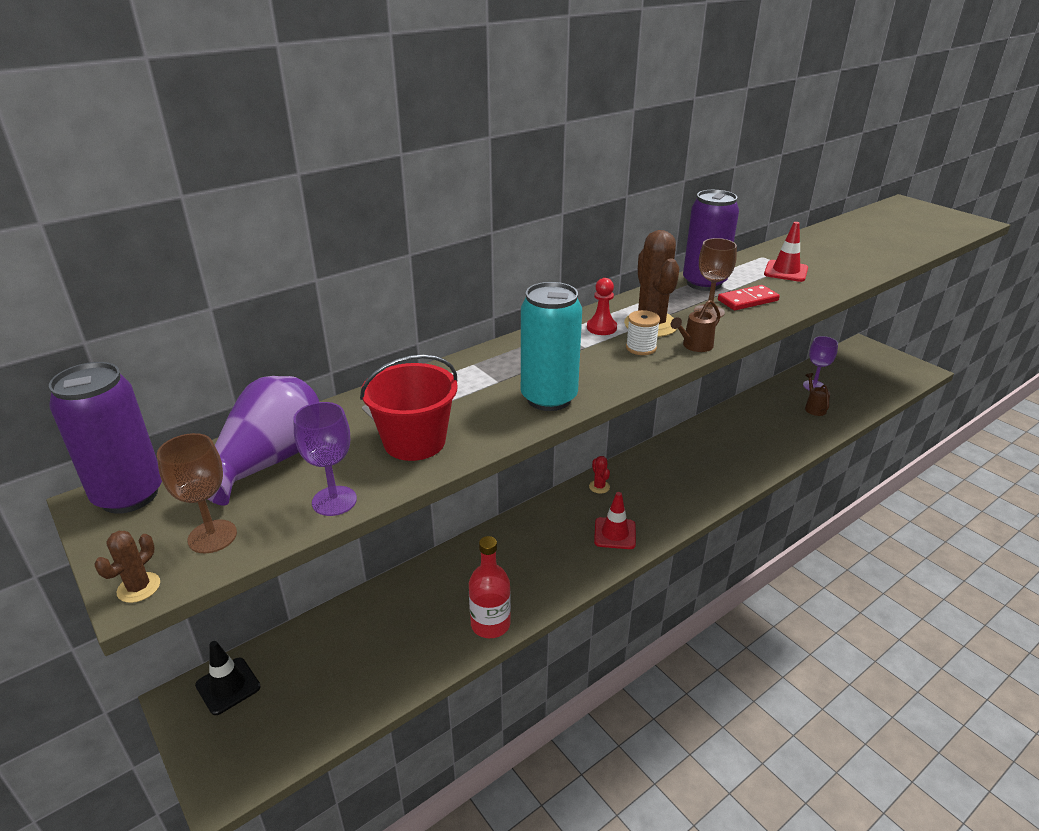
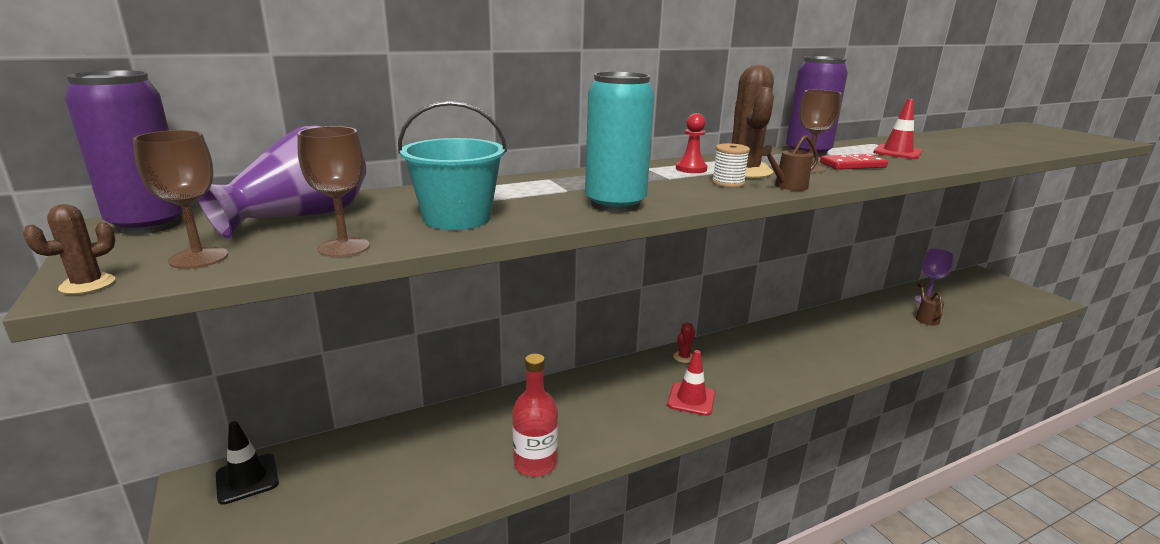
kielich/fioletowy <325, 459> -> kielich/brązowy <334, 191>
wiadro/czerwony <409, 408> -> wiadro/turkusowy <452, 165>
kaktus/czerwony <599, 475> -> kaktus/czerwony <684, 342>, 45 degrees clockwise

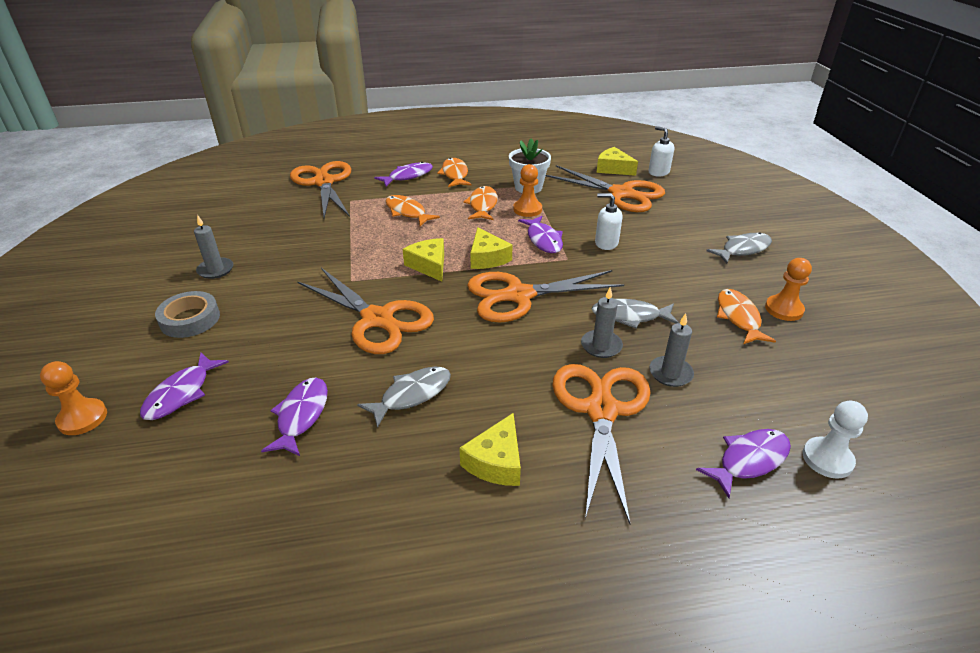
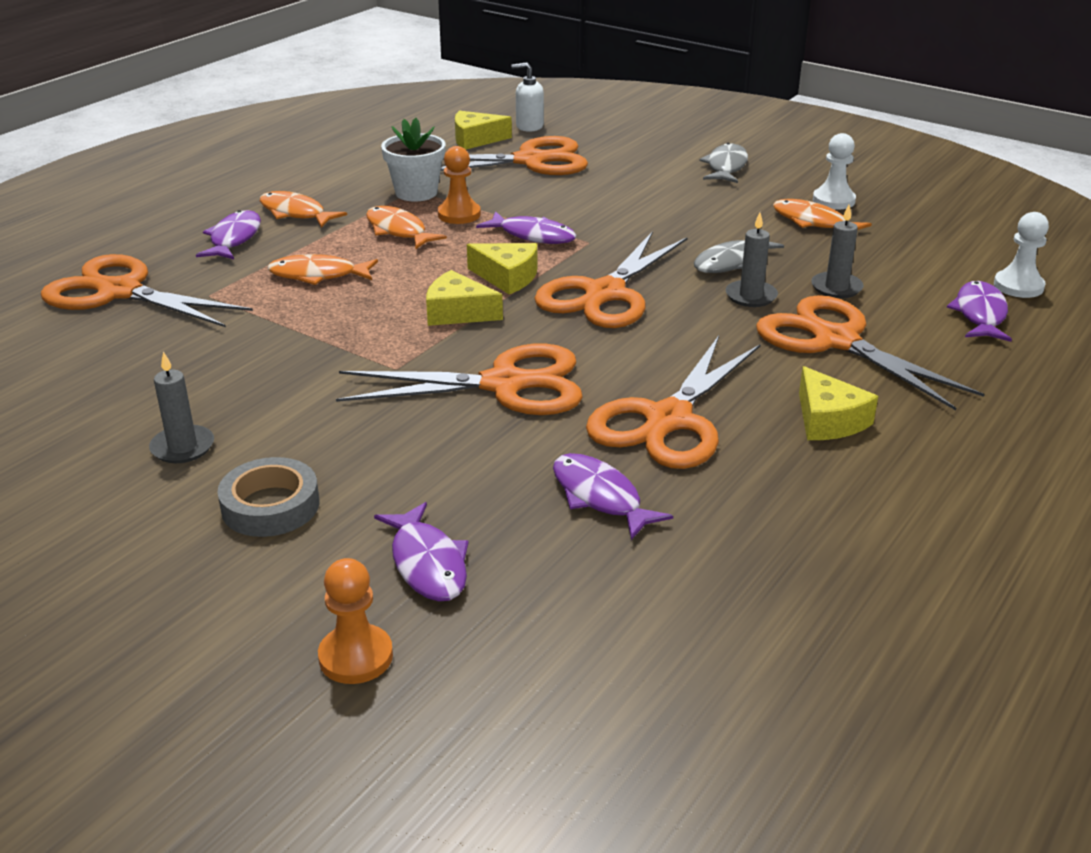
dozownik mydła/biały <608, 221> -> none
ryba/szary <404, 397> -> nożyczki/pomarańczowy <673, 402>
pionek/pomarańczowy <788, 289> -> pionek/biały <834, 171>

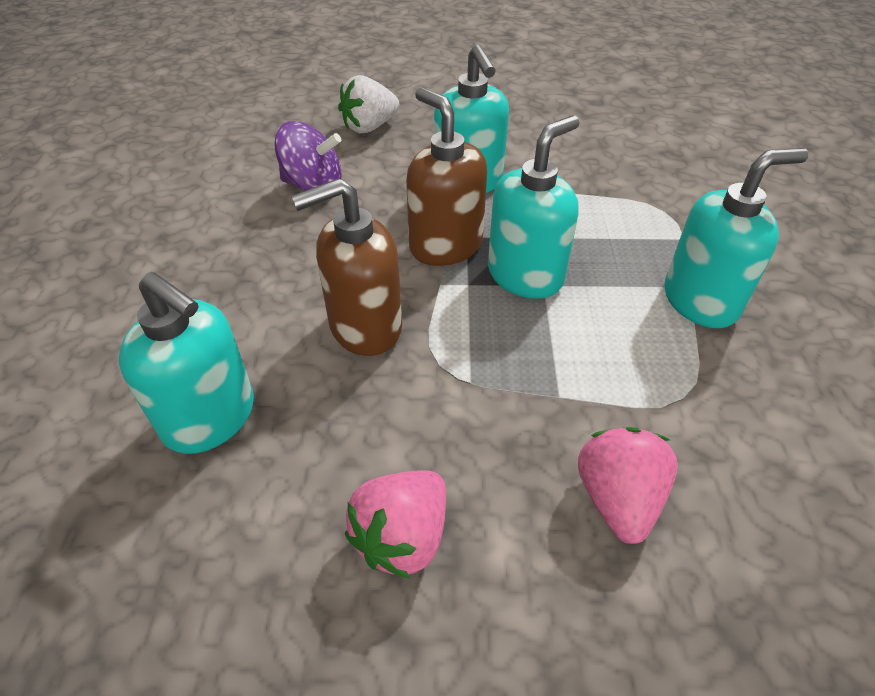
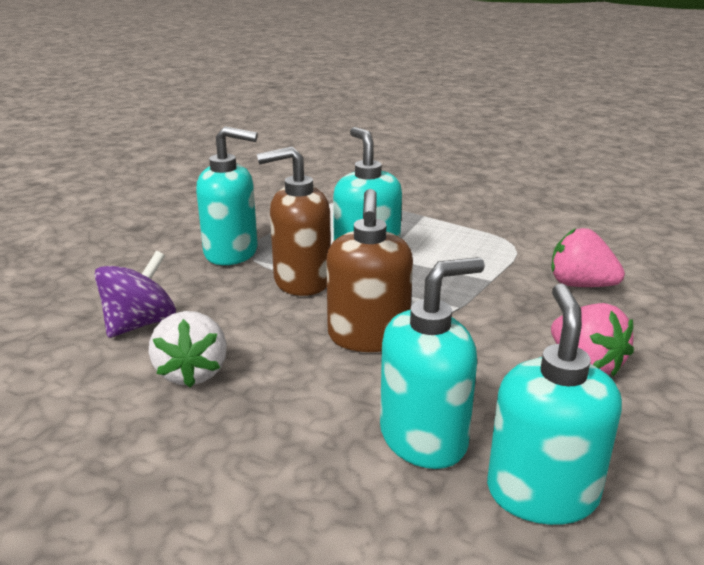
truskawka/biały <368, 104> -> truskawka/biały <188, 349>, shifted
dozownik mydła/turkusowy <736, 238> -> dozownik mydła/turkusowy <554, 404>, shifted

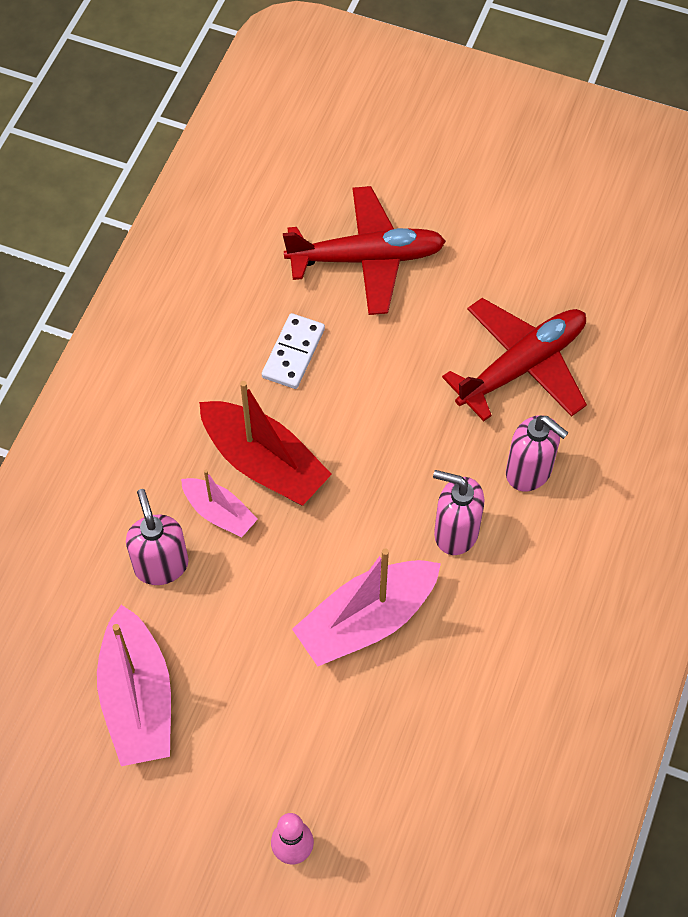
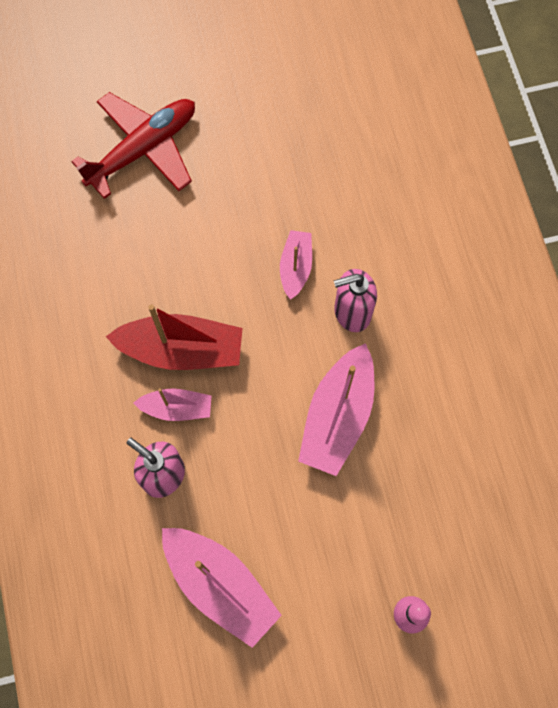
kostka domina/biały <293, 351> -> none
samolot/czerwony <514, 359> -> none
dozownik mydła/różowy <537, 453> -> none
none -> łódka/różowy <296, 265>

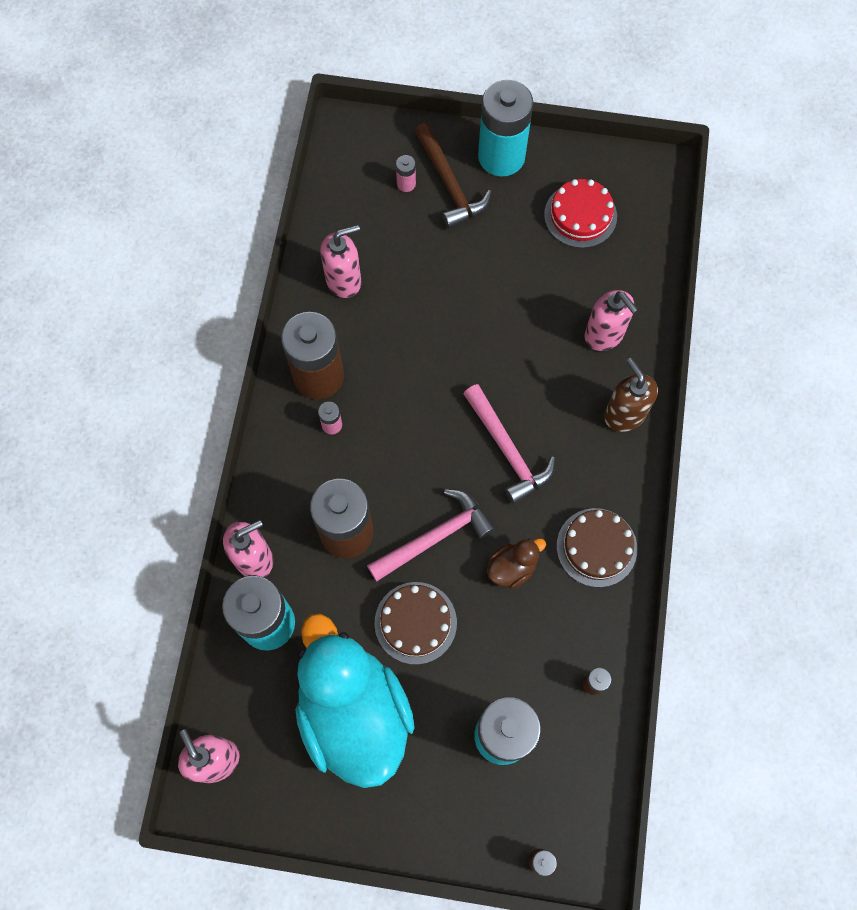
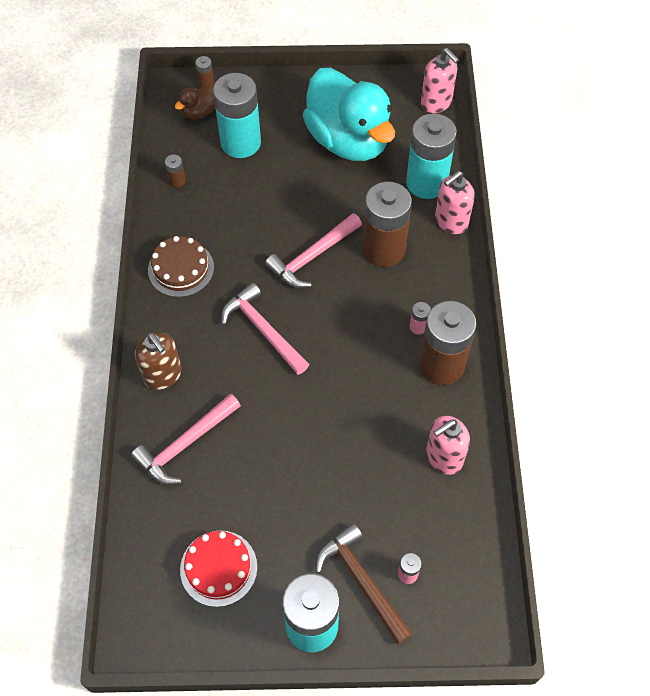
tort/brązowy <416, 623> -> none
kaczka/brązowy <516, 563> -> kaczka/brązowy <195, 102>, shifted
dozownik mydła/różowy <611, 320> -> młotek/różowy <186, 439>

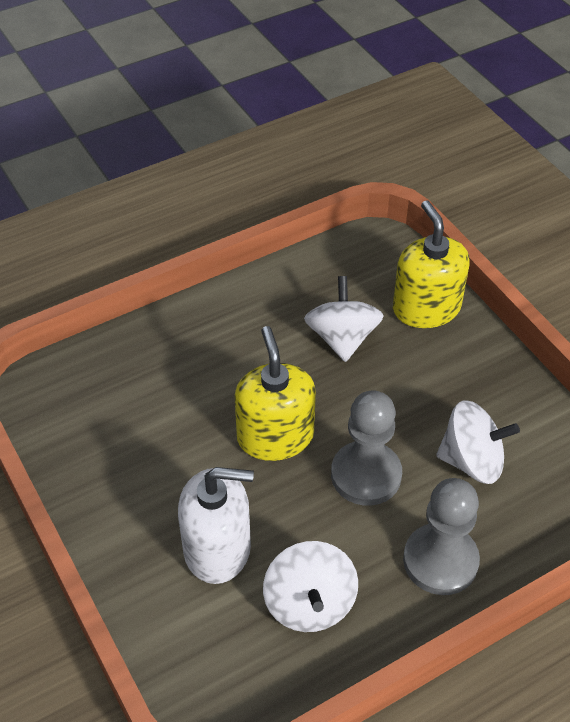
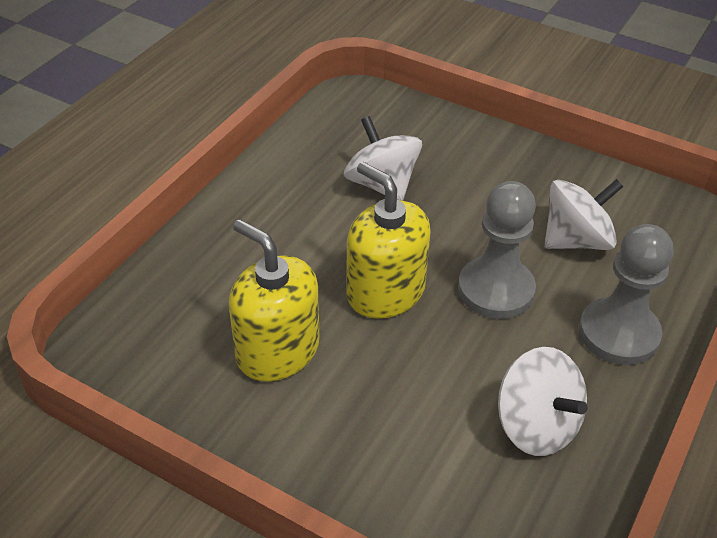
dozownik mydła/biały <216, 525> -> none
dozownik mydła/żółty <431, 264> -> dozownik mydła/żółty <274, 300>, shifted

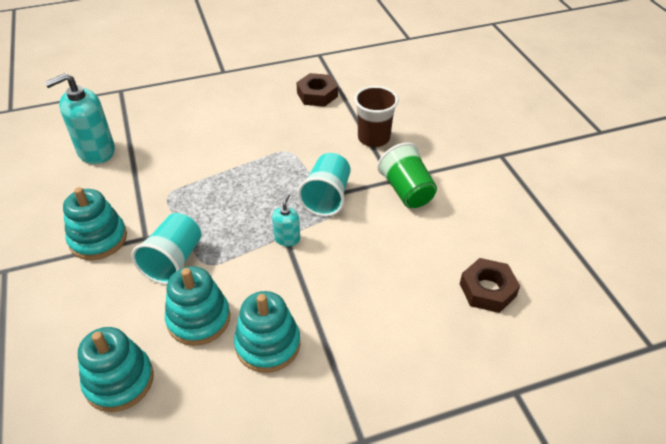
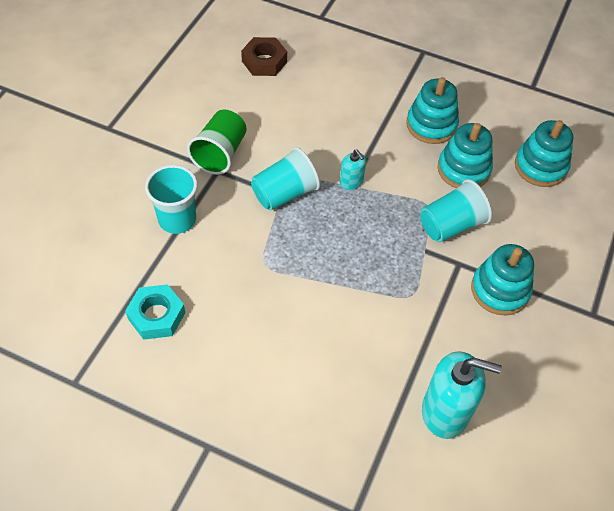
nakrętka/brązowy <317, 90> -> nakrętka/turkusowy <155, 312>
szklanka/brązowy <376, 116> -> szklanka/turkusowy <171, 199>
dozownik mydła/turkusowy <286, 220> -> dozownik mydła/turkusowy <353, 169>, 90 degrees counterclockwise

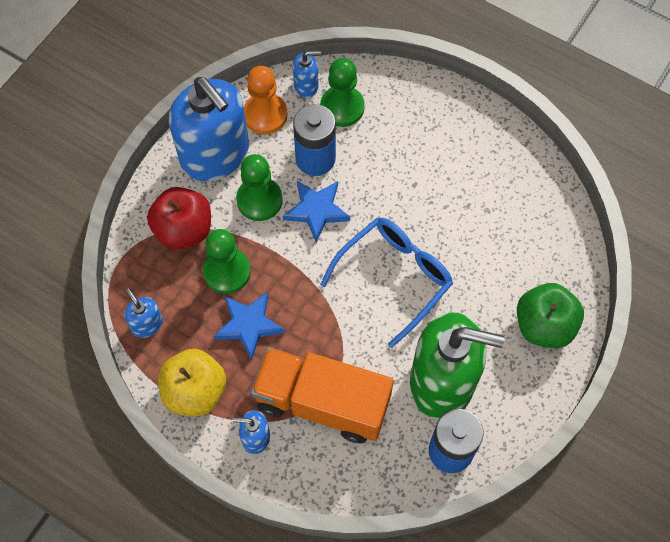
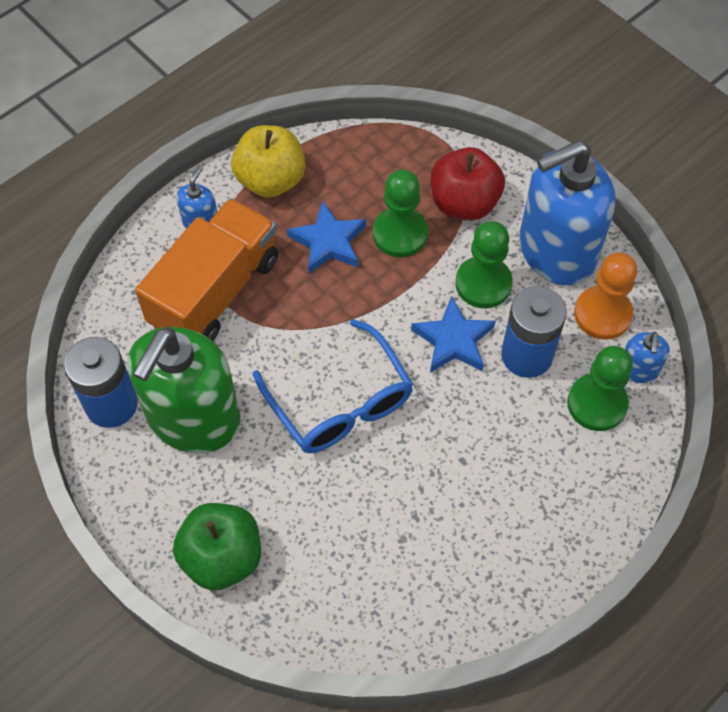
dozownik mydła/niebieski <143, 313> -> none

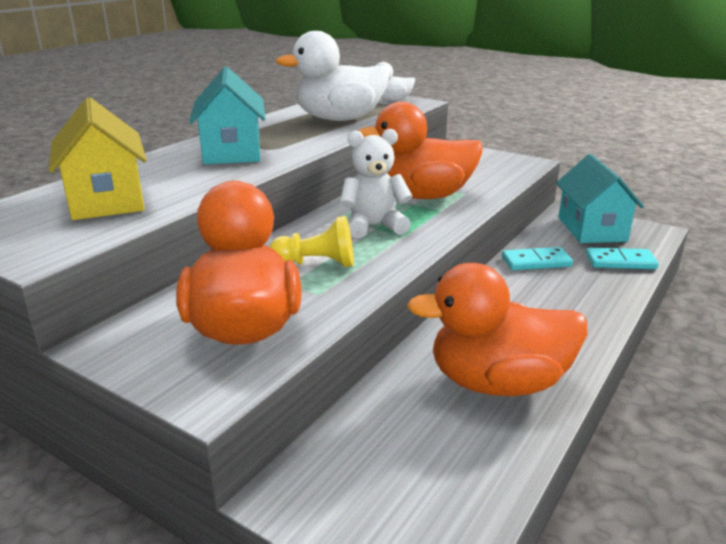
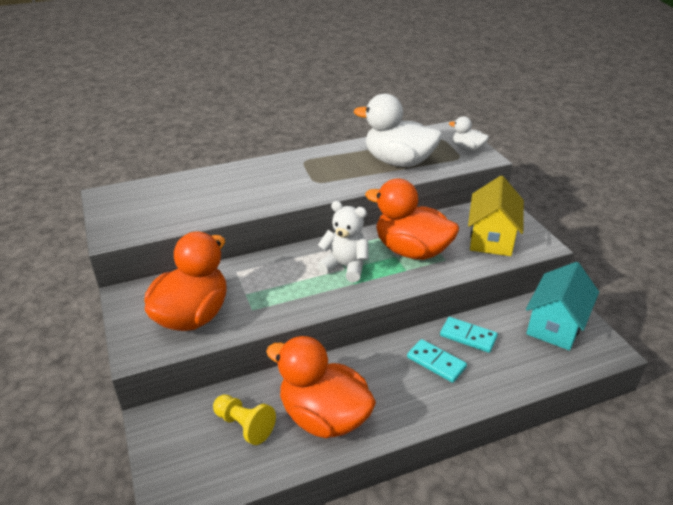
domek/turkusowy <227, 115> -> none
domek/żółty <98, 158> -> domek/żółty <496, 216>, shifted
pionek/żółty <311, 241> -> pionek/żółty <244, 420>, shifted
kostka domina/turkusowy <622, 258> -> kostka domina/turkusowy <437, 361>, shifted

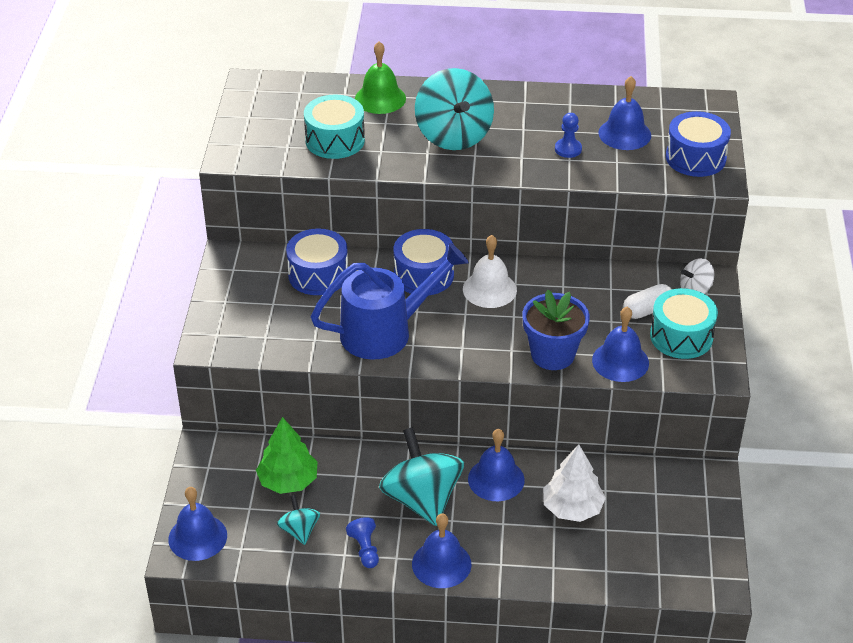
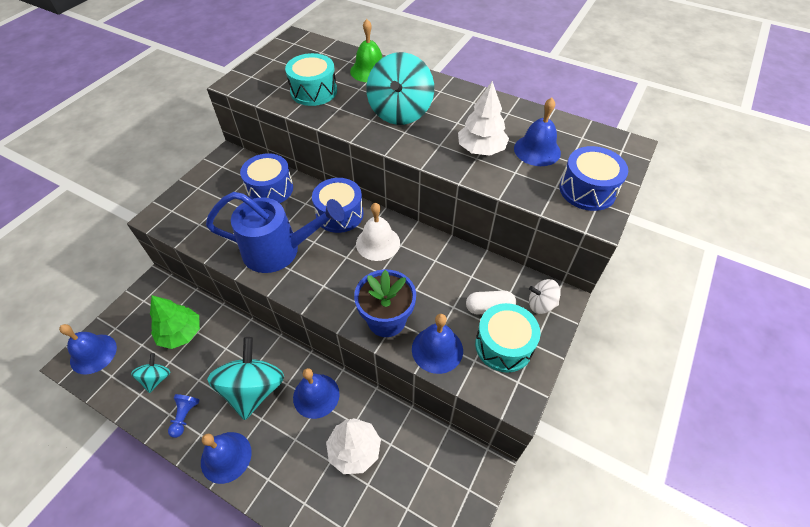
pionek/niebieski <568, 135> -> drzewko/biały <483, 118>

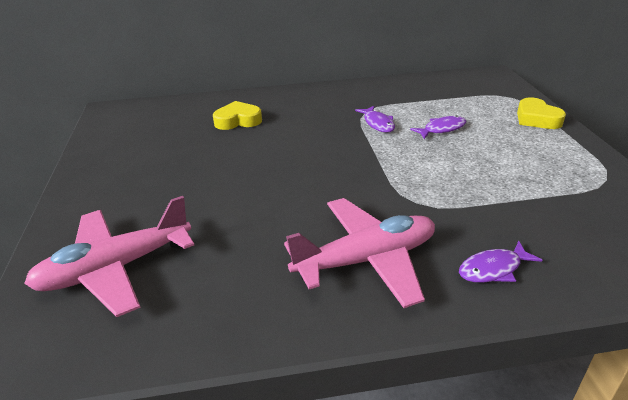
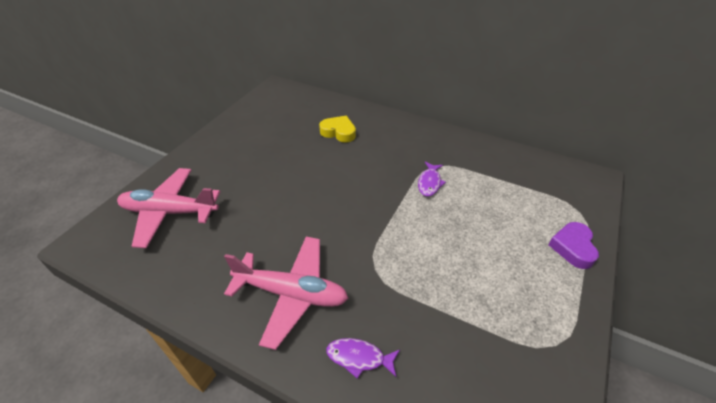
ryba/fioletowy <438, 127> -> none
serce/żółty <541, 113> -> serce/fioletowy <573, 245>

